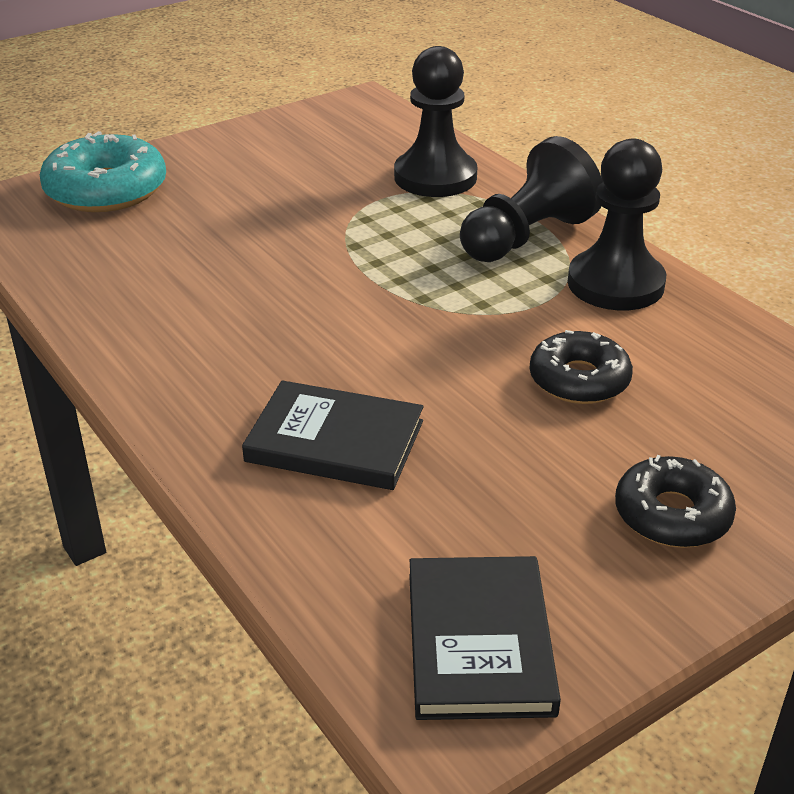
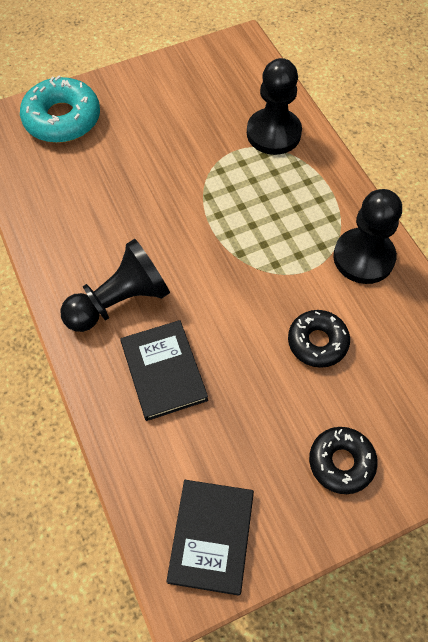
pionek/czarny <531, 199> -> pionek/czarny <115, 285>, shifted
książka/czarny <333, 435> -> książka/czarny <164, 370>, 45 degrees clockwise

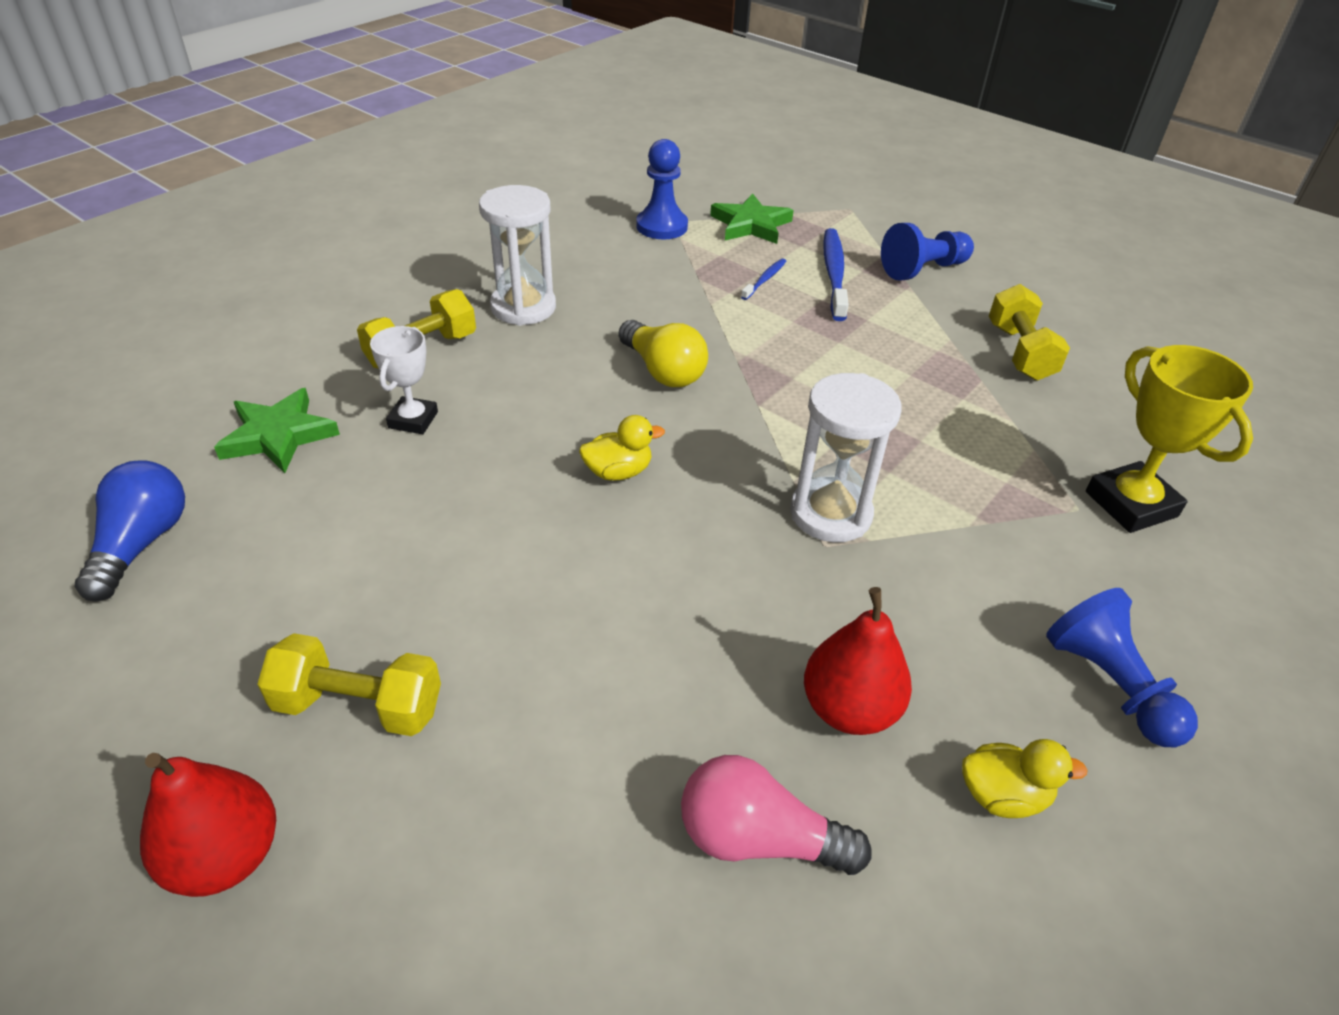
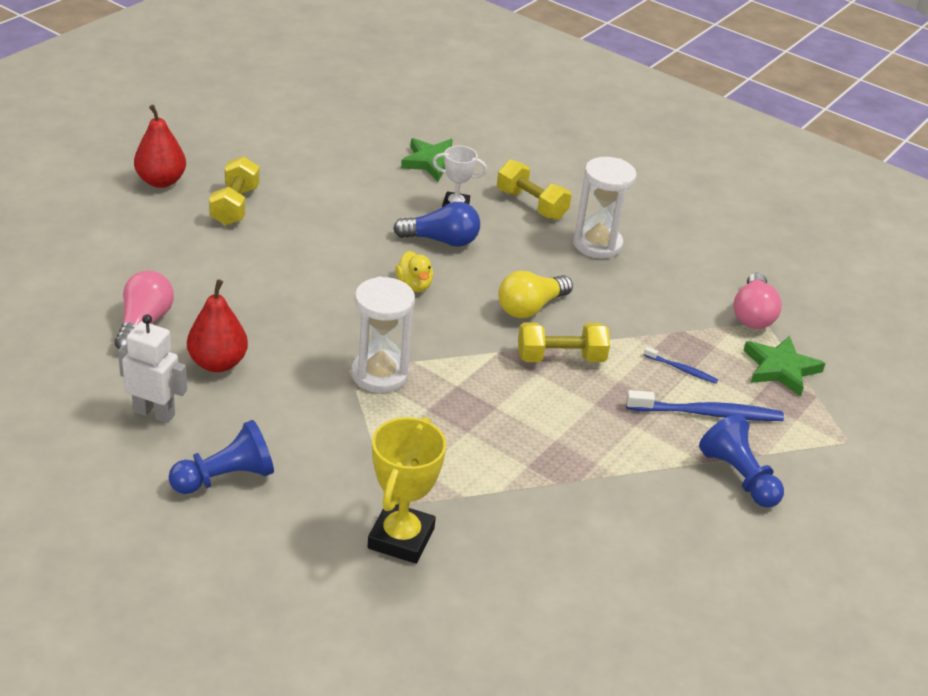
żarówka/niebieski <130, 530> -> żarówka/niebieski <436, 224>, shifted
hantel/żółty <1029, 332> -> hantel/żółty <564, 342>, shifted
pionek/niebieski <662, 189> -> żarówka/różowy <758, 301>
kaczka/żółty <1025, 778> -> robot/biały <152, 368>
puchar/żółty <1169, 439> -> puchar/żółty <407, 490>, 45 degrees counterclockwise

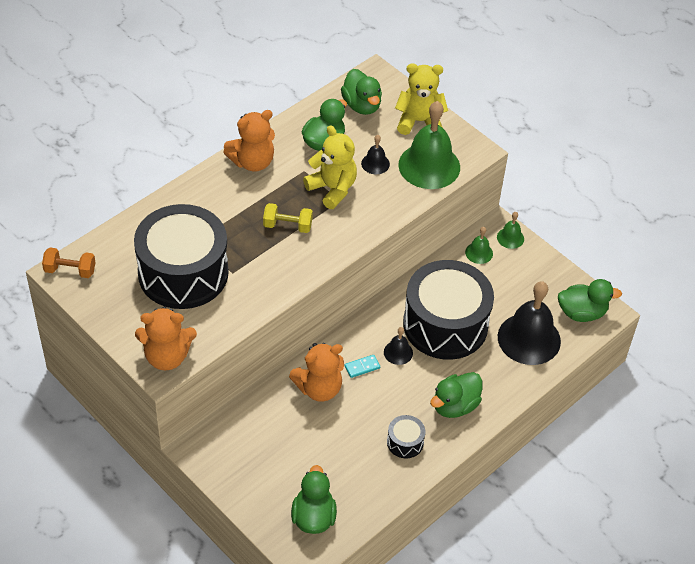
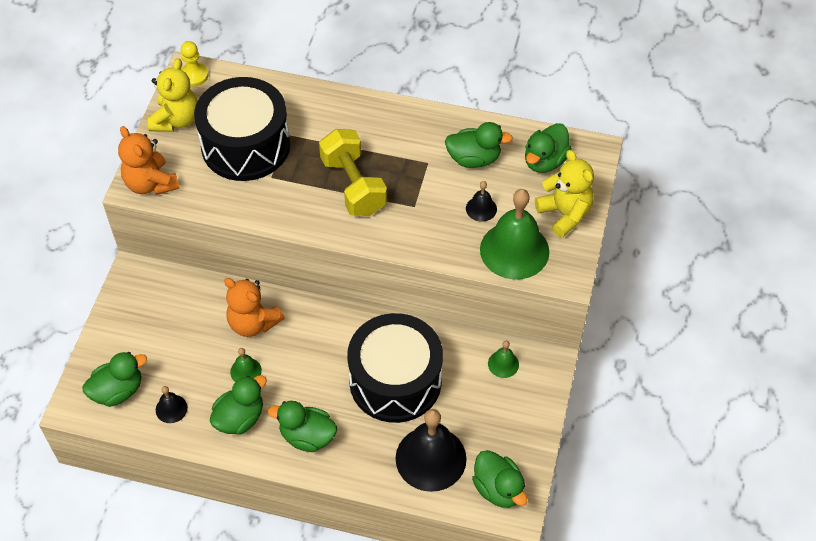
miś/pomarańczowy <249, 141> -> none
kostka domina/turkusowy <362, 366> -> none
miś/żółty <330, 167> -> miś/żółty <173, 95>, shifted
dzwonek/czarny <398, 346> -> dzwonek/czarny <172, 404>, shifted
dzwonek/zielony <510, 230> -> dzwonek/zielony <246, 365>, shifted
hantel/pomarańczowy <69, 262> -> pionek/żółty <195, 63>
bęben/czarny <406, 436> -> kaczka/zielony <238, 405>
hantel/żółty <288, 218> -> hantel/żółty <353, 172>, x1.78

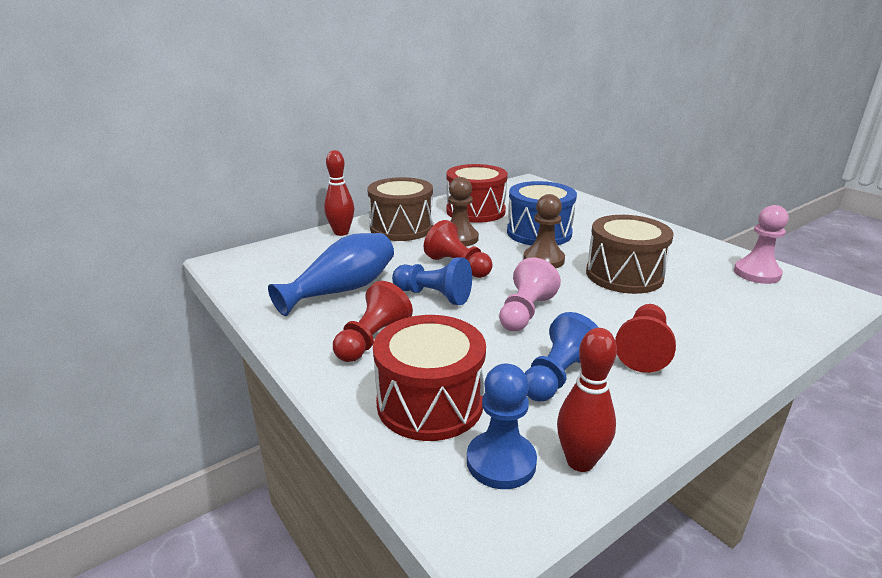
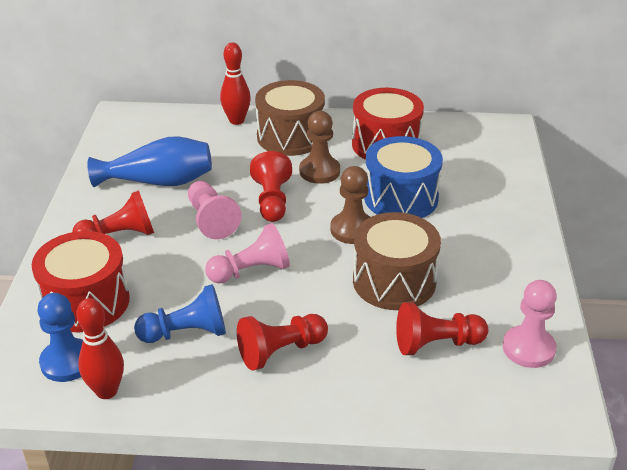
none -> pionek/czerwony <442, 328>
pionek/niebieski <432, 281> -> pionek/różowy <215, 210>

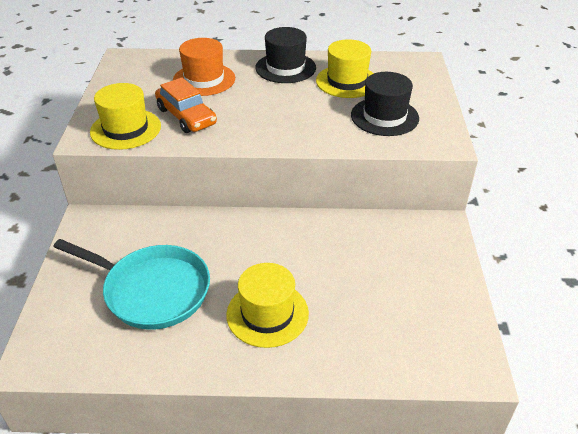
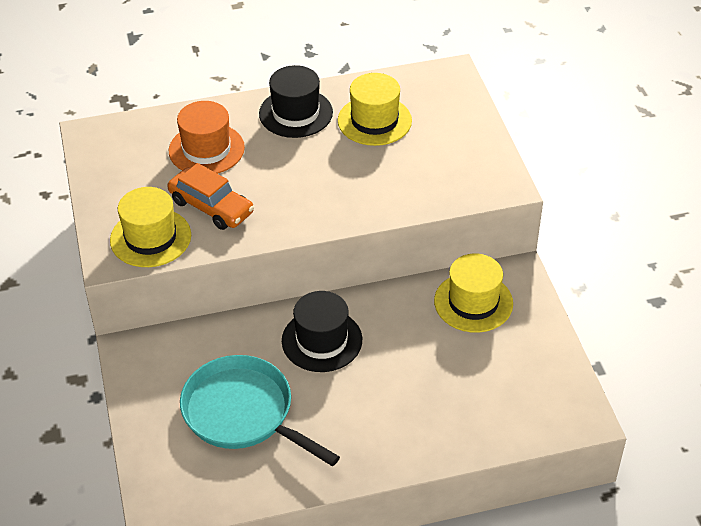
kapelusz/żółty <267, 305> -> kapelusz/żółty <473, 293>, shifted
kapelusz/czarny <385, 104> -> kapelusz/czarny <322, 331>, shifted
patelnia/turkusowy <131, 284> -> patelnia/turkusowy <260, 410>, 150 degrees counterclockwise

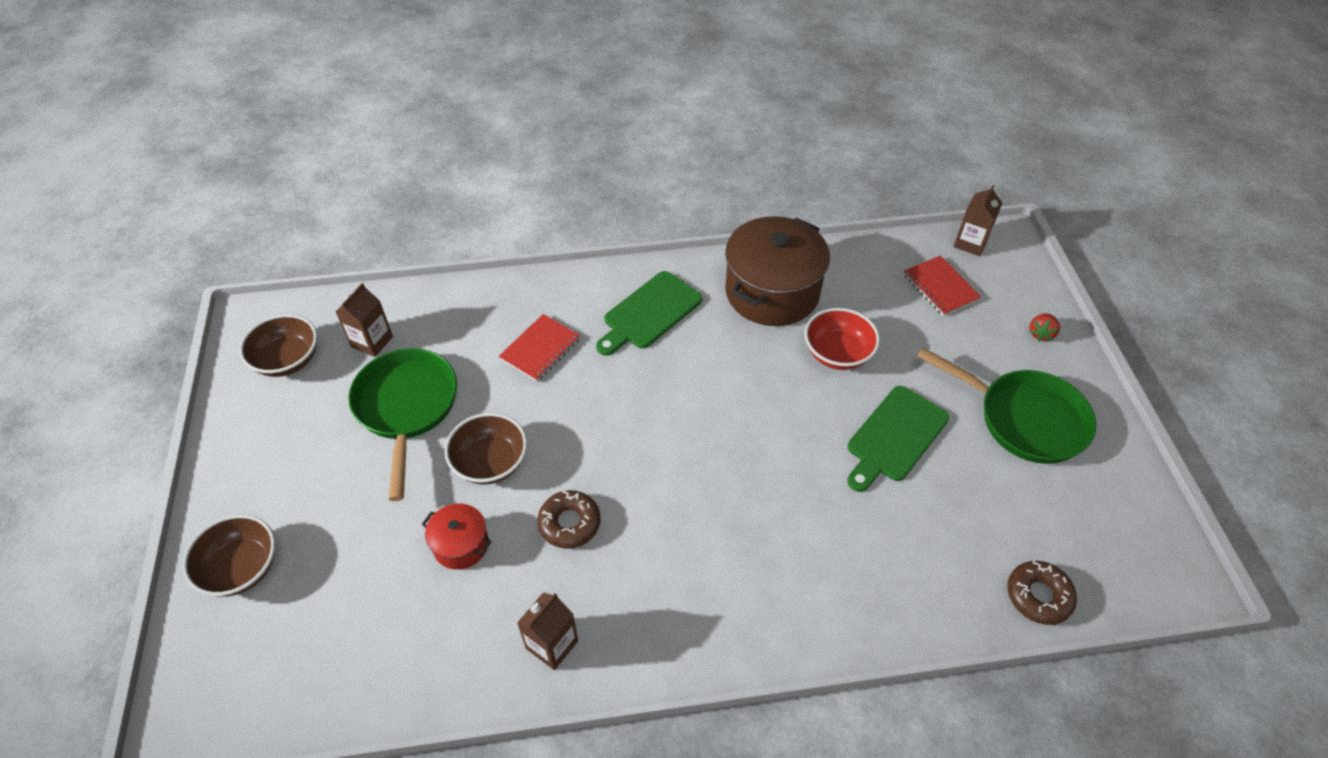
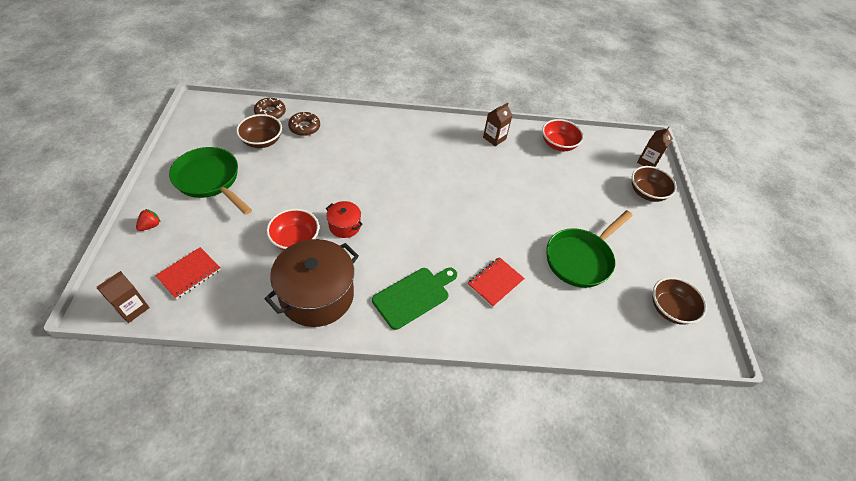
deska do krojenia/zielony <898, 439> -> none
none -> miska/czerwony <563, 135>
karton mleka/brązowy <364, 320> -> karton mleka/brązowy <655, 147>, shifted
garnek/czerwony <457, 537> -> garnek/czerwony <344, 219>, shifted
miska/brązowy <485, 449> -> miska/brązowy <259, 131>, shifted
donut/brązowy <569, 519> -> donut/brązowy <304, 124>, shifted
patelnia/zielony <403, 424> -> patelnia/zielony <589, 249>, 45 degrees clockwise
zeszyt/czerwony <942, 286> -> zeszyt/czerwony <188, 273>, 60 degrees clockwise

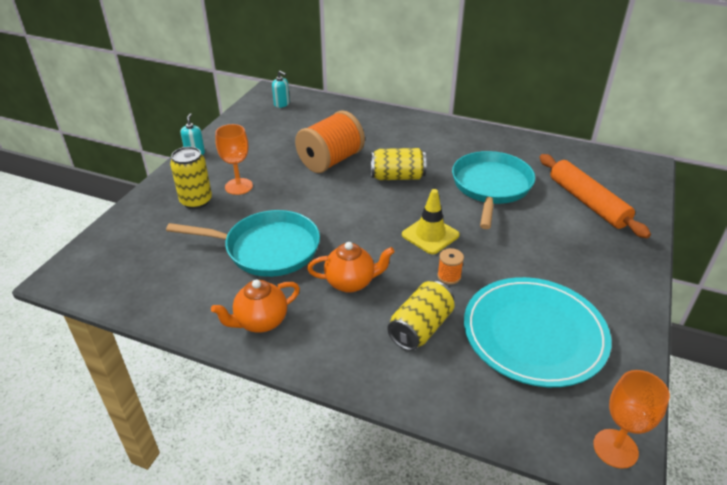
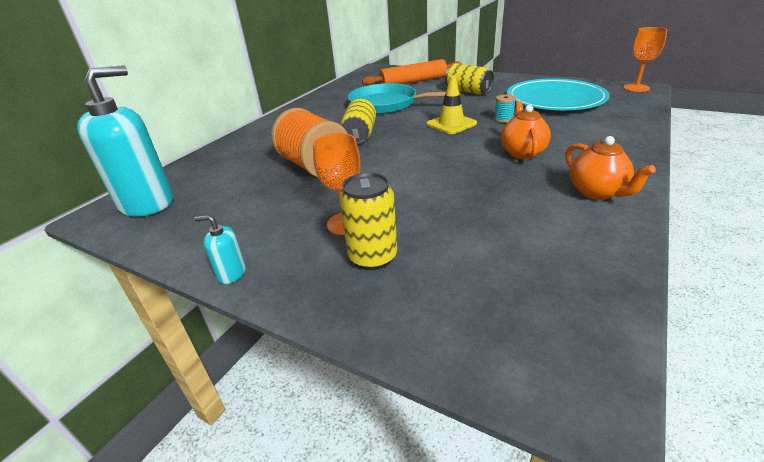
patelnia/turkusowy <243, 243> -> none
puszka/żółty <420, 316> -> puszka/żółty <469, 79>, shifted
szpulka/pomarańczowy <450, 266> -> szpulka/turkusowy <505, 108>
dozownik mydła/turkusowy <281, 89> -> dozownik mydła/turkusowy <125, 141>, x2.44

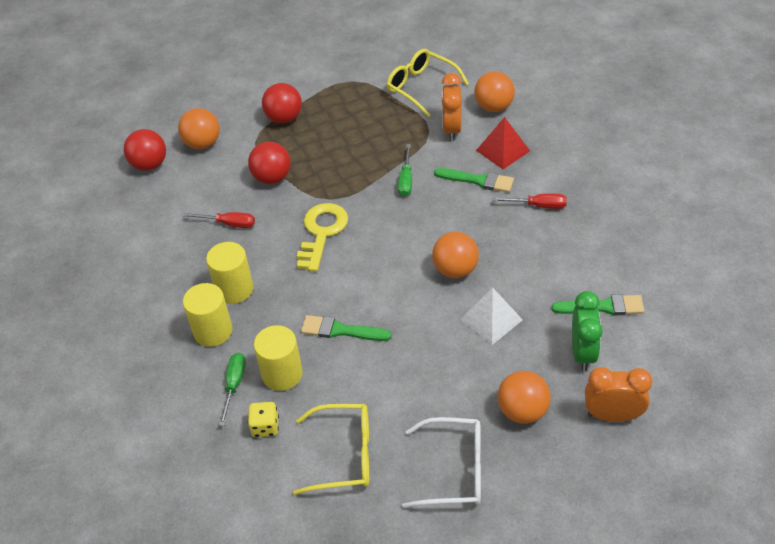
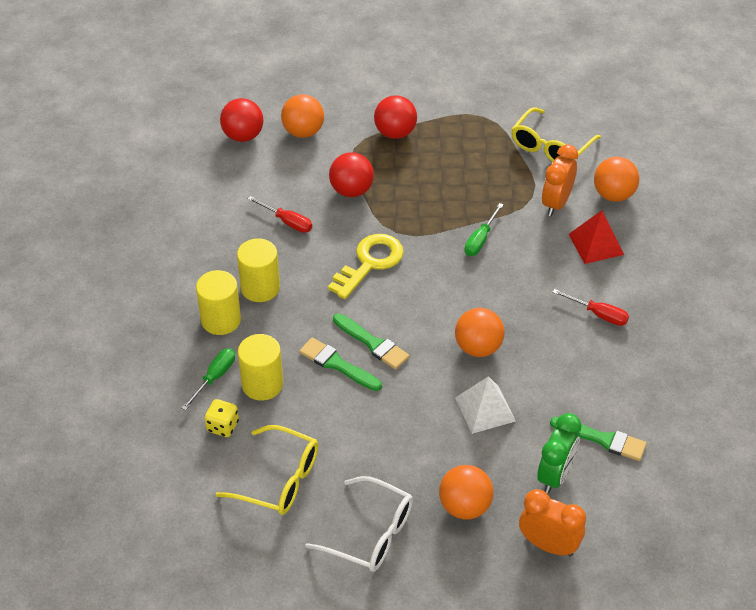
pędzel/zielony <474, 180> -> pędzel/zielony <371, 342>, shifted
okulary/żółty <428, 83> -> okulary/żółty <556, 134>, 120 degrees counterclockwise

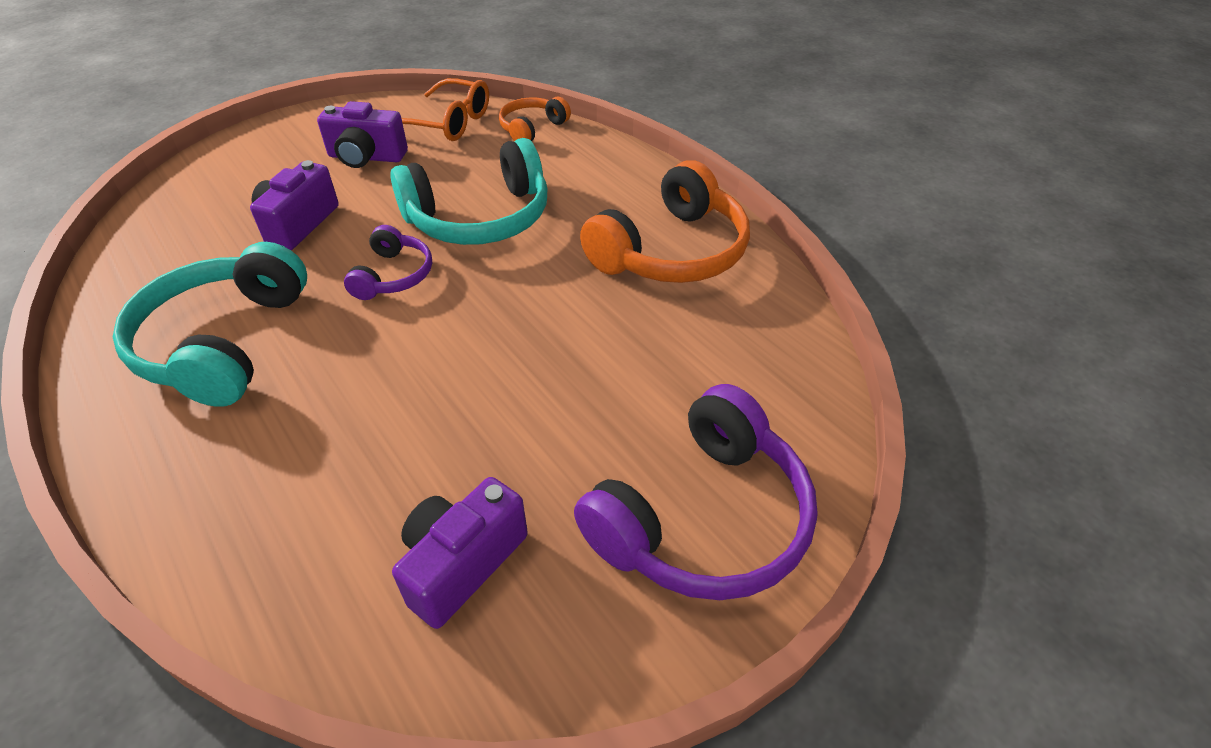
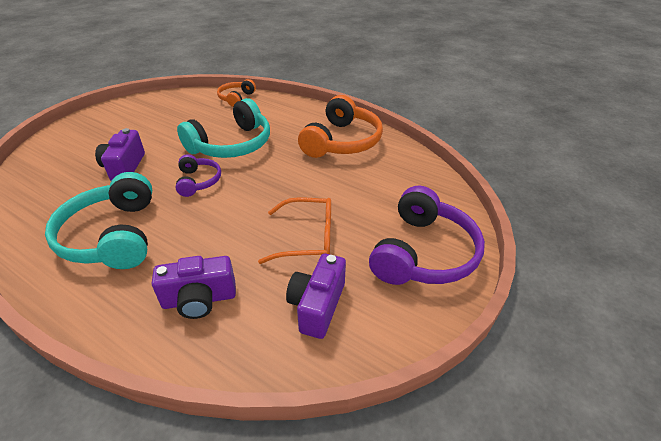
aparat fotograficzny/fioletowy <362, 134> -> aparat fotograficzny/fioletowy <194, 287>, shifted
okulary/pomarańczowy <445, 109> -> okulary/pomarańczowy <294, 230>, shifted

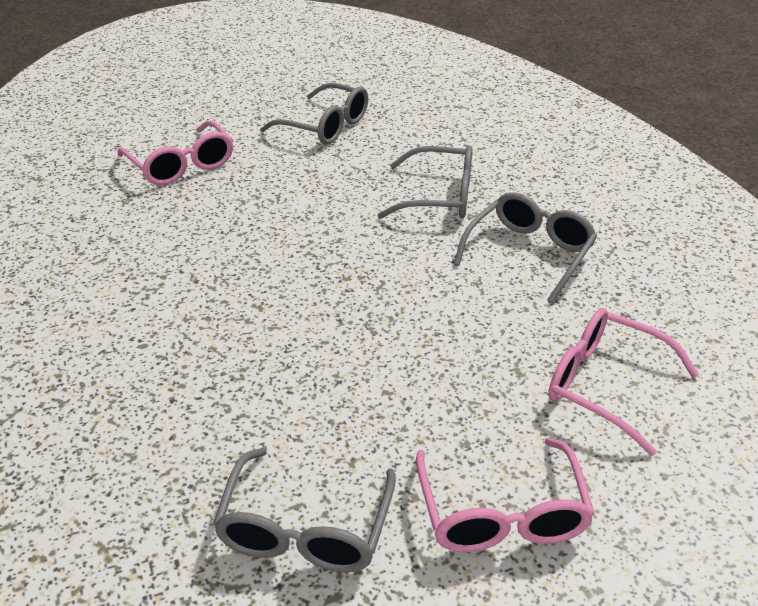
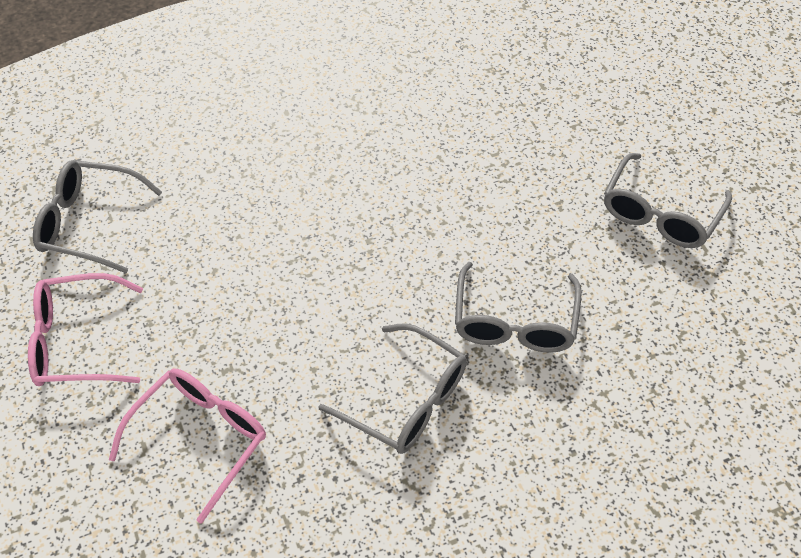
okulary/różowy <175, 153> -> none

